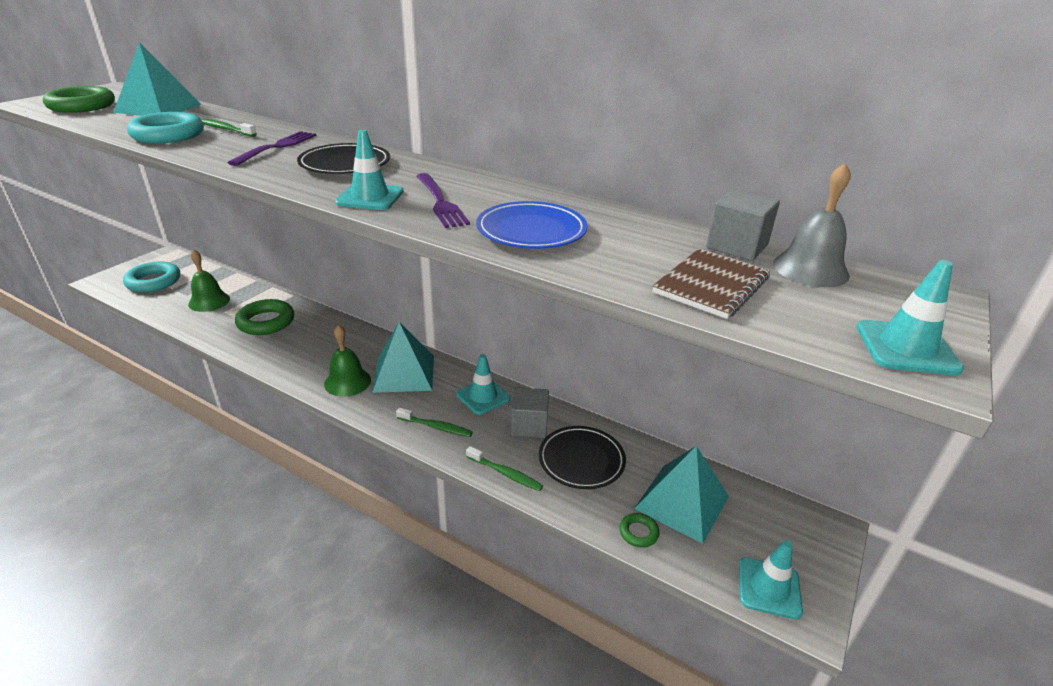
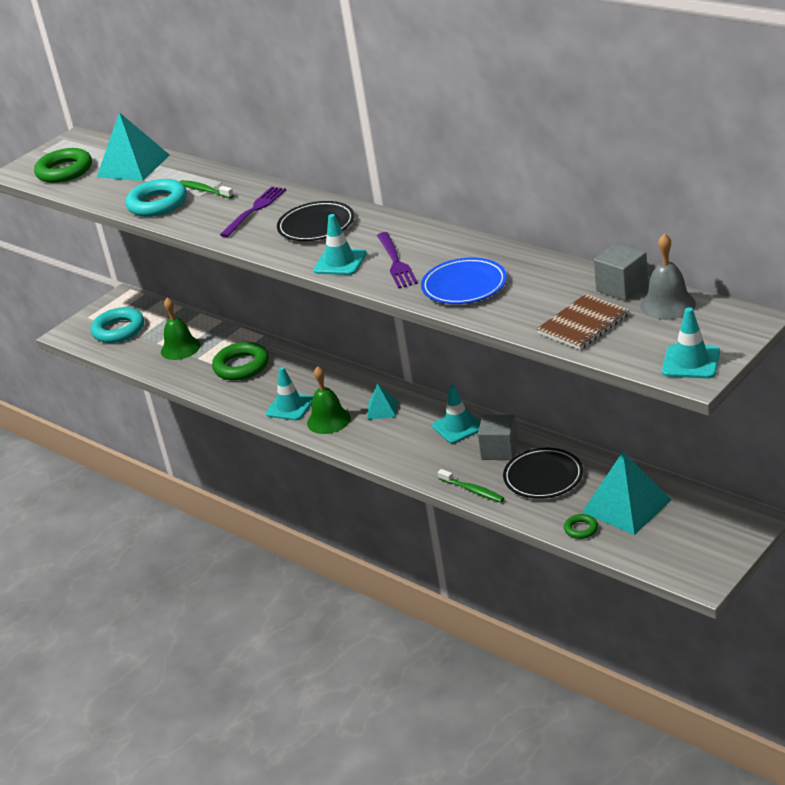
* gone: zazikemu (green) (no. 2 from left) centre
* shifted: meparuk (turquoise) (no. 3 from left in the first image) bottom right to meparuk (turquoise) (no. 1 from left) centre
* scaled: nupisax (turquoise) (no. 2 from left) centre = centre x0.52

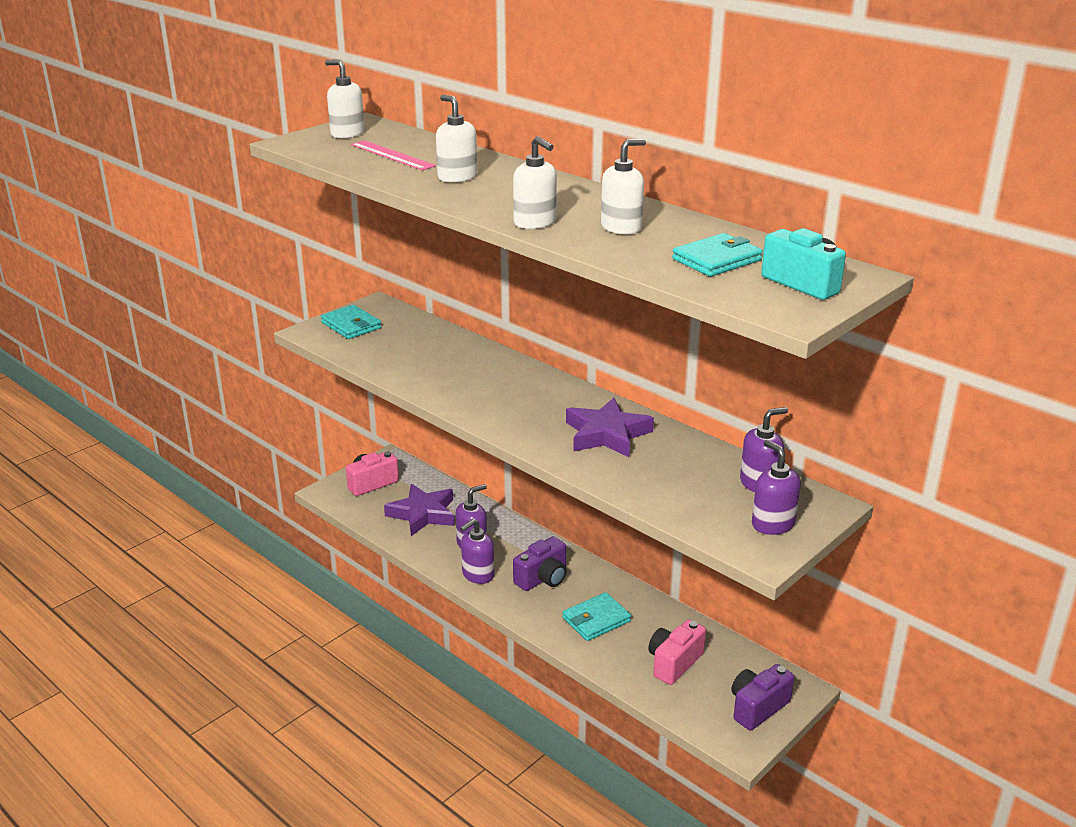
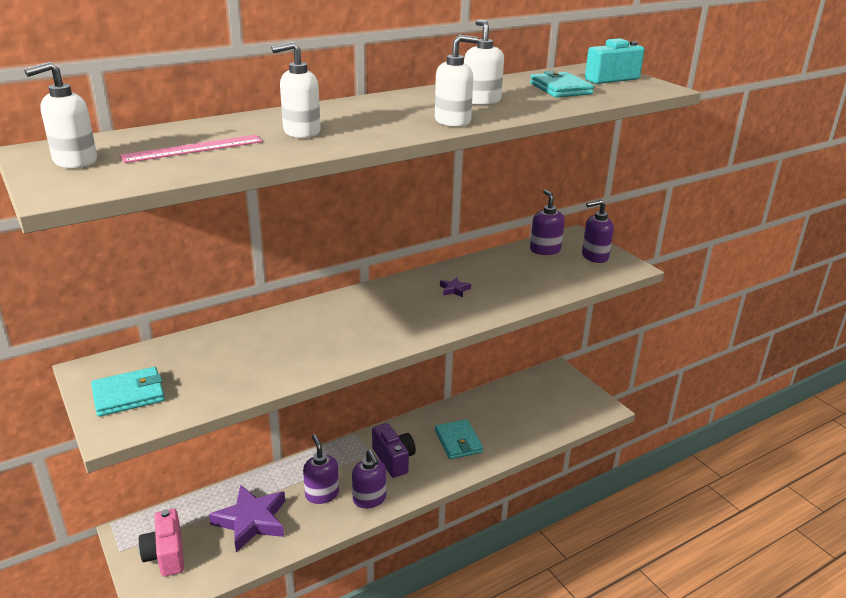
* gone: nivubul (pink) (no. 2 from left) bottom centre
* gone: nivubul (purple) (no. 2 from left) bottom right
* scaled: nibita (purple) (no. 2 from left) centre = centre x0.42

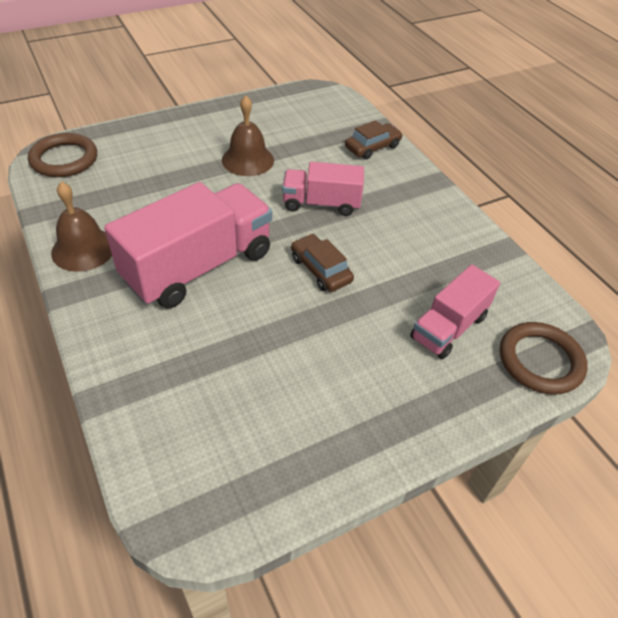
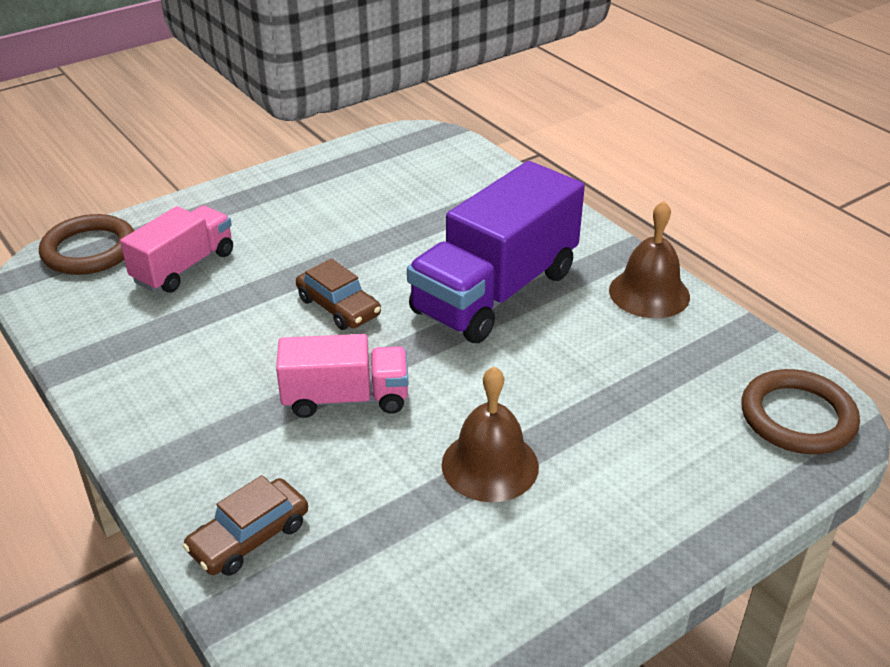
* repainted: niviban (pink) (no. 1 from left) middle left to niviban (purple) centre

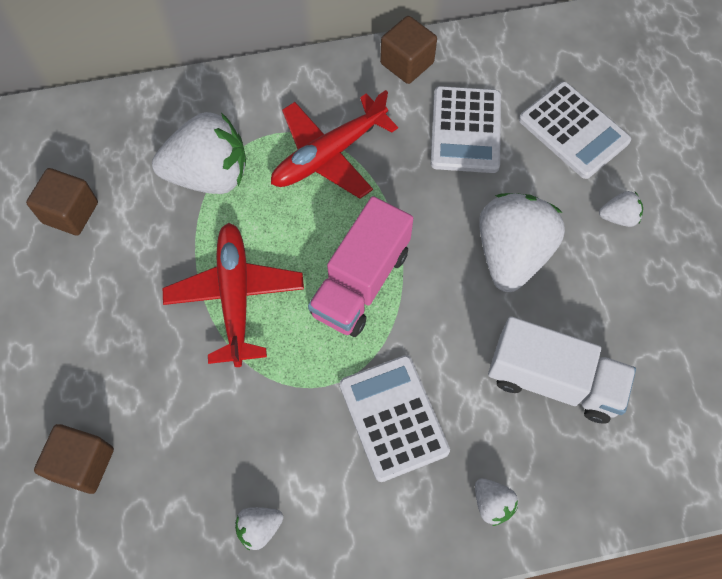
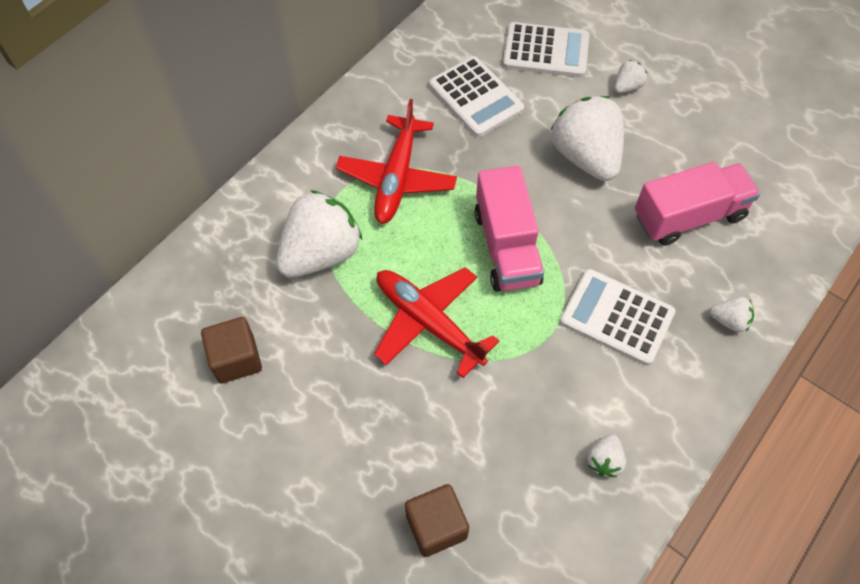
* gone: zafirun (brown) (no. 3 from left) top centre
* repainted: niviban (white) middle right to niviban (pink) (no. 2 from left) middle right

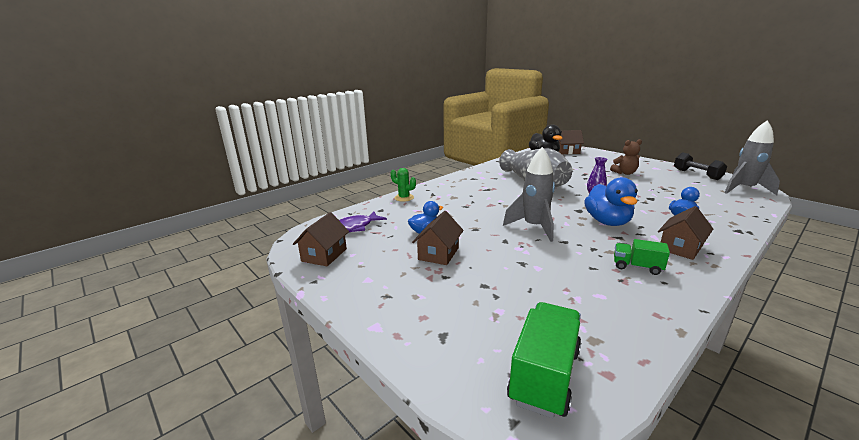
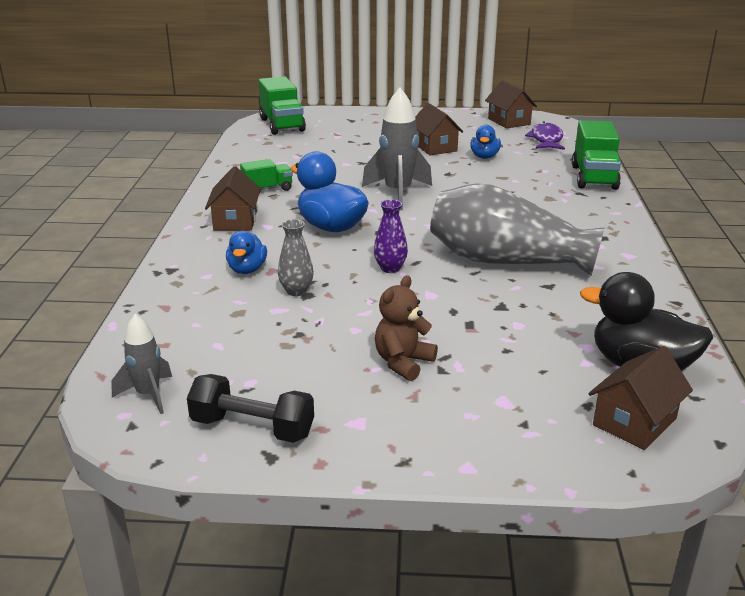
* new: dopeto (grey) (no. 1 from left) centre
* swapped: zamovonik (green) centre to niviban (green) (no. 3 from left) top right
* scaled: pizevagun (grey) (no. 2 from left in the first image) middle right = middle left x0.58

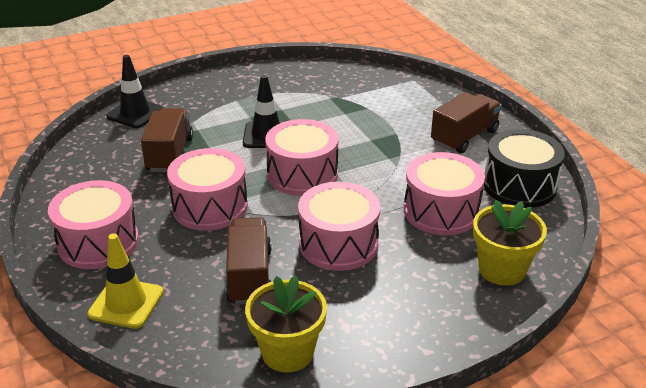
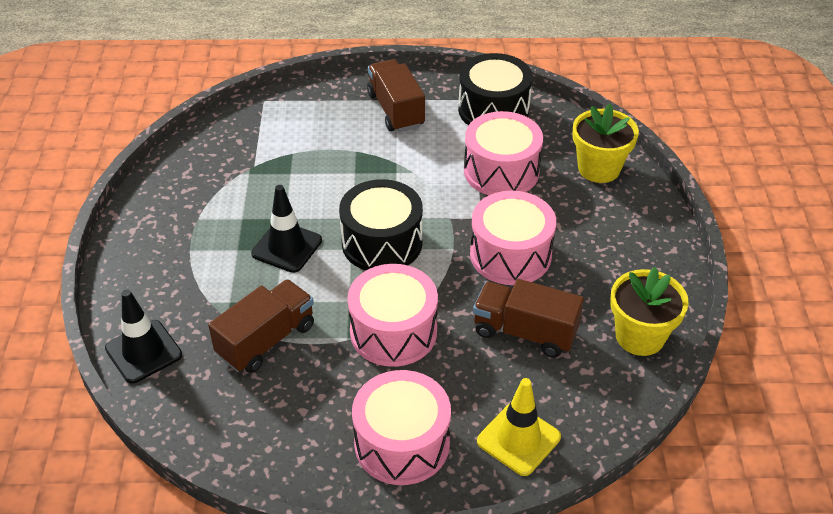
* repainted: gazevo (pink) (no. 3 from left) centre to gazevo (black) (no. 1 from left) centre
* rotated: niviban (brown) (no. 1 from left) middle left = middle left 105 degrees clockwise

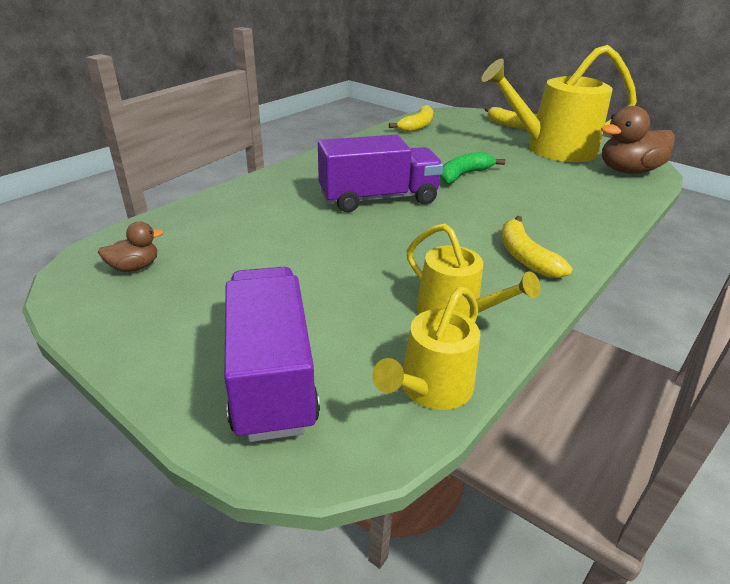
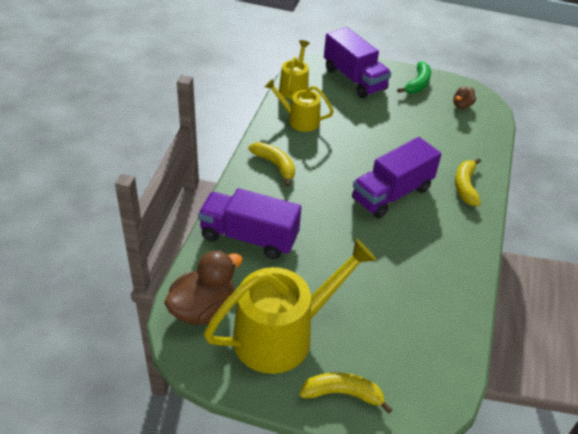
* new: niviban (purple) (no. 1 from left) centre
* shifted: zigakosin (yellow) (no. 1 from left in the first image) top centre to zigakosin (yellow) (no. 3 from left) middle right
* shifted: zigakosin (green) top centre to top right

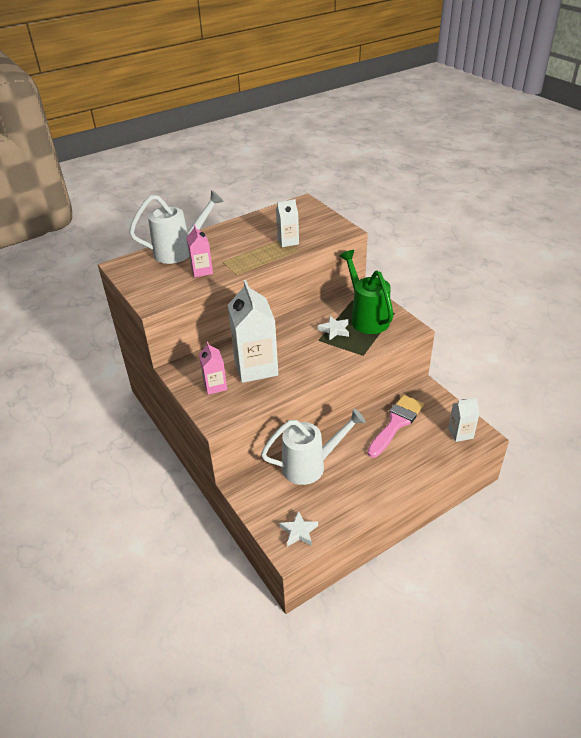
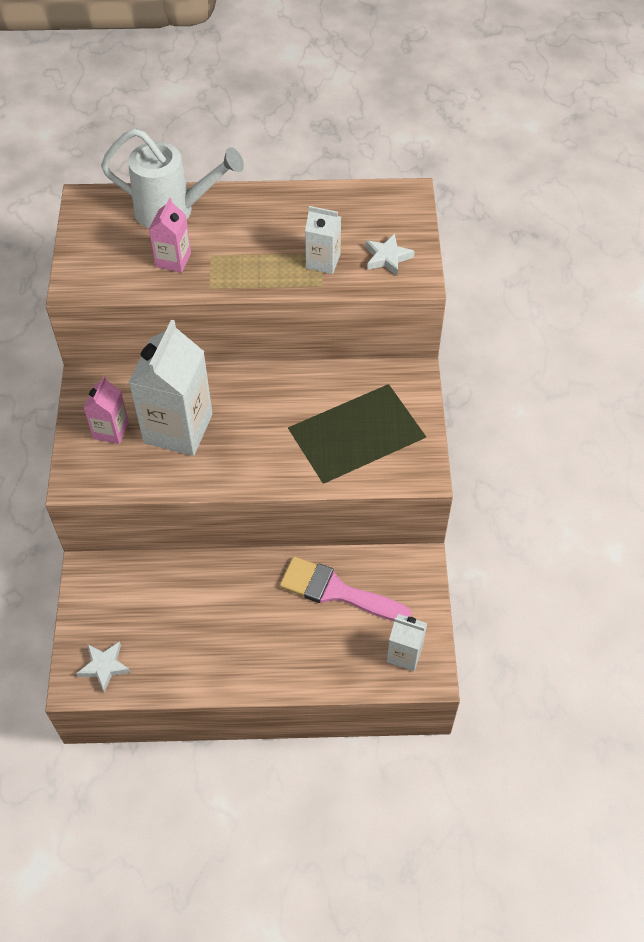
* gone: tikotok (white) (no. 2 from left) centre
* gone: tikotok (green) centre
* shifted: nibita (white) (no. 2 from left) centre to top centre
* rotated: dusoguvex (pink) middle right = centre 135 degrees counterclockwise

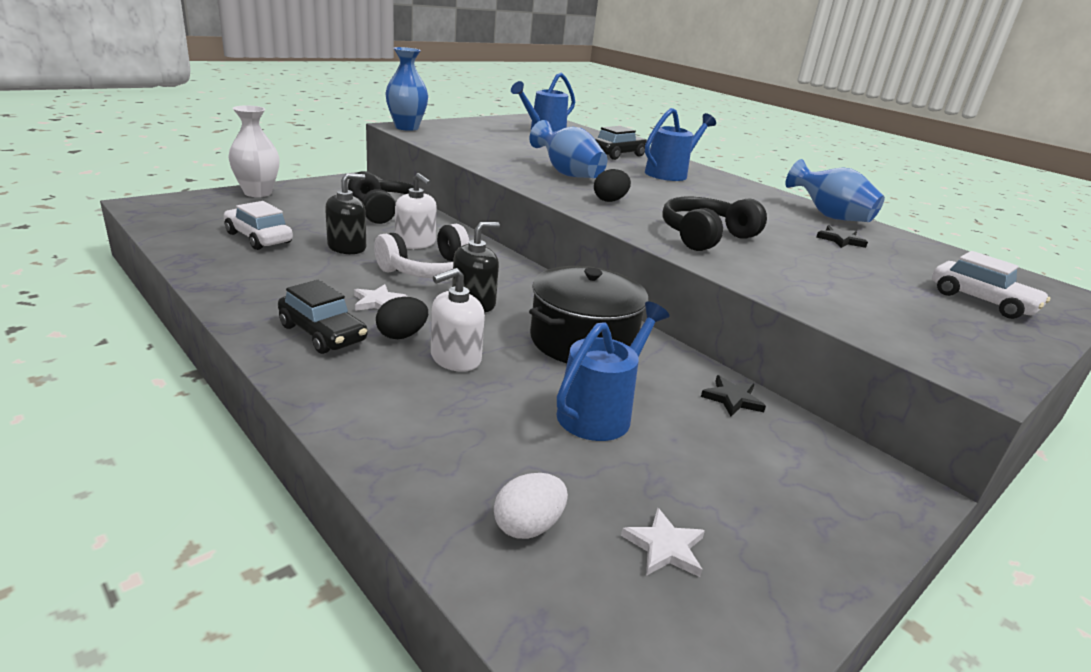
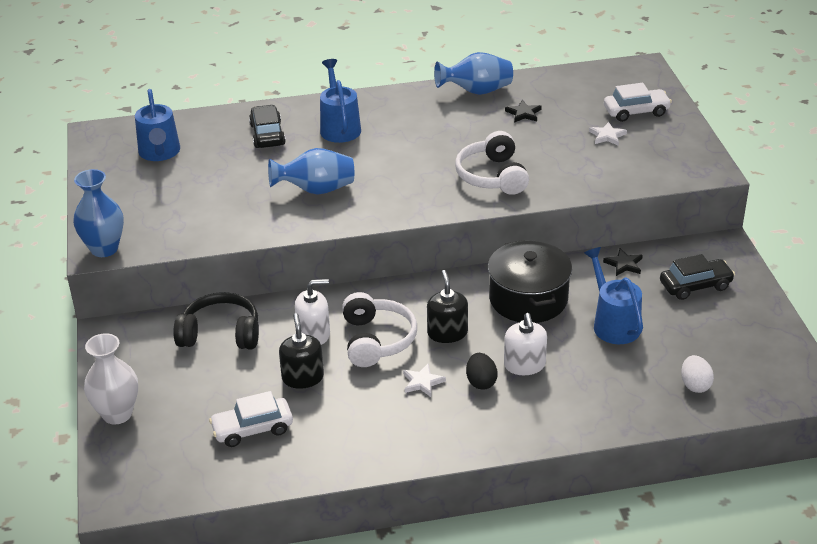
* gone: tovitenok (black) (no. 2 from left) top centre
* shifted: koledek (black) (no. 1 from left in the first image) middle left to koledek (black) (no. 2 from left) middle right
* shifted: nibita (white) (no. 2 from left) bottom centre to top right
* repainted: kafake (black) (no. 2 from left) centre to kafake (white) (no. 2 from left) top centre

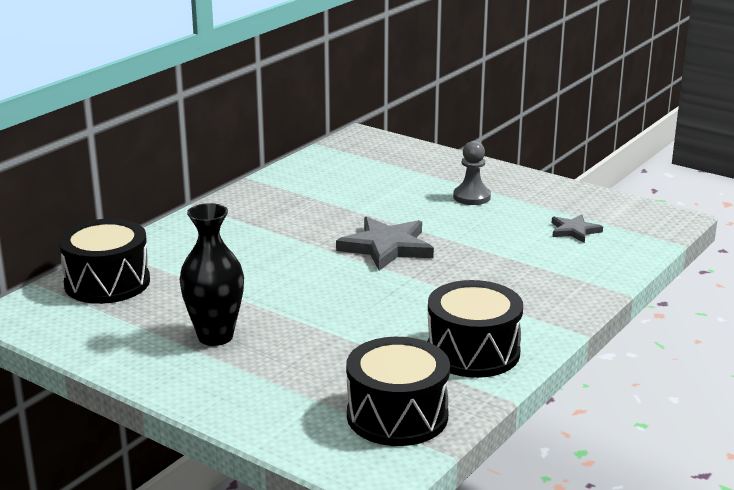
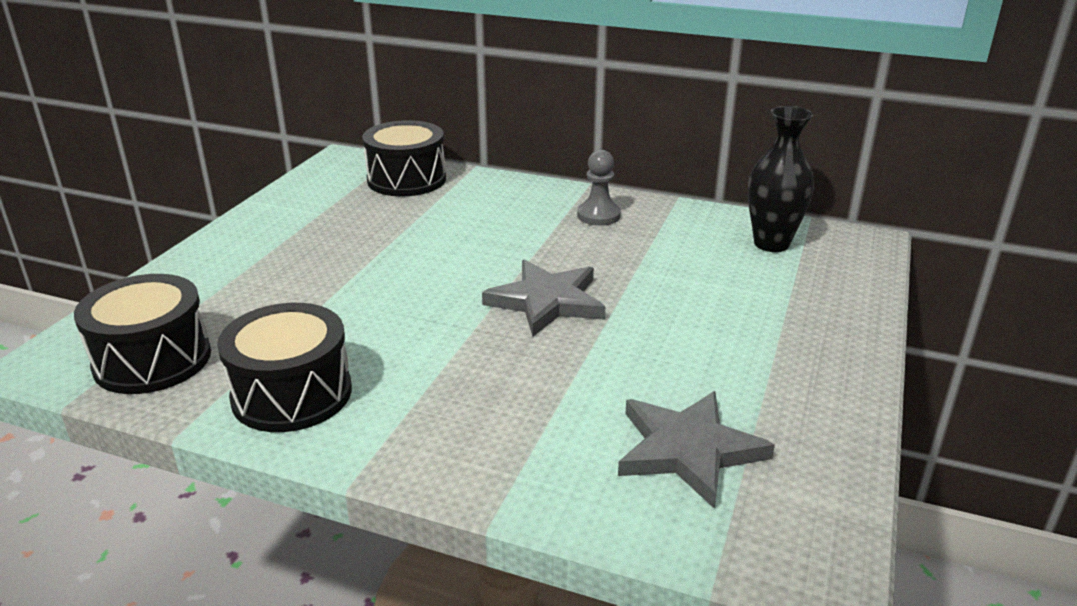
* shifted: dopeto (black) middle left to top right
* shifted: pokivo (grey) centre to top centre
* scaled: nibita (grey) (no. 2 from left) middle right = bottom centre x1.79

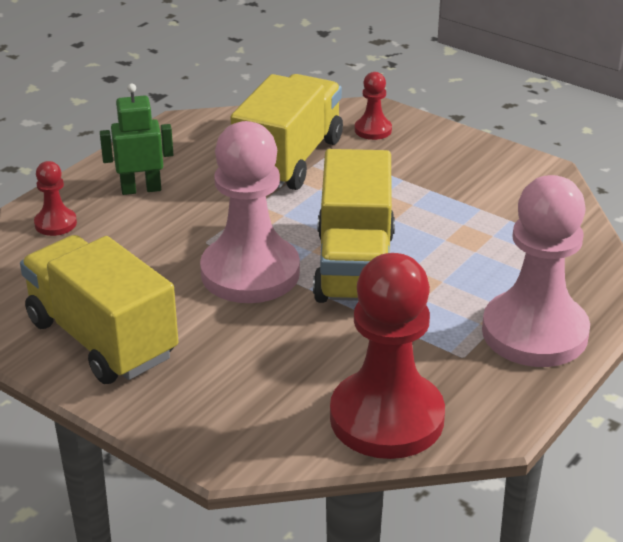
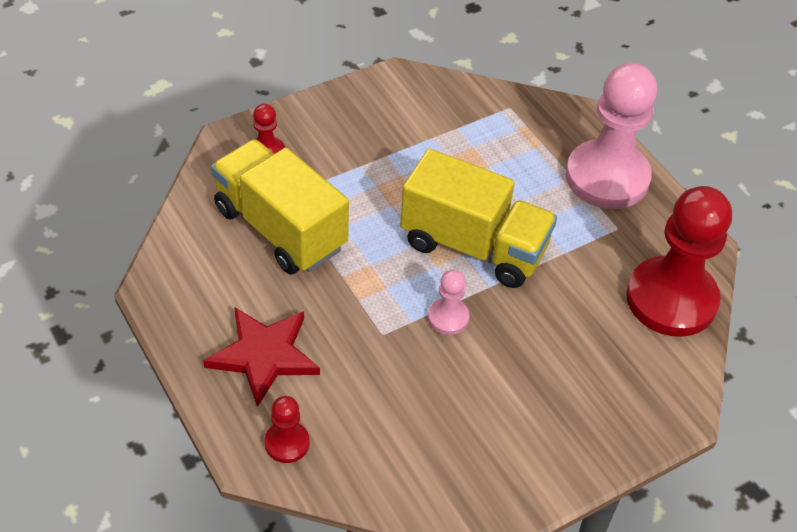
* gone: niviban (yellow) (no. 1 from left) middle left
* swapped: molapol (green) top left to nibita (red) bottom left
* scaled: pokivo (pink) (no. 1 from left) centre = centre x0.44

